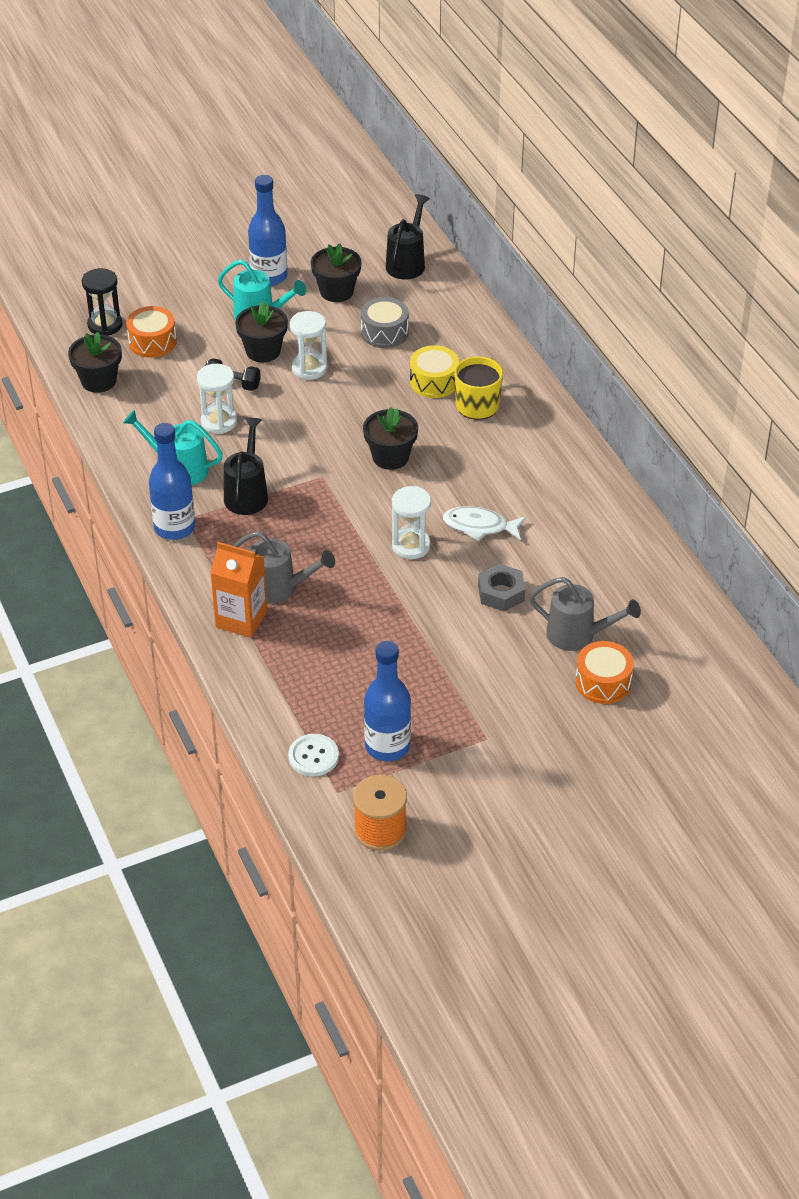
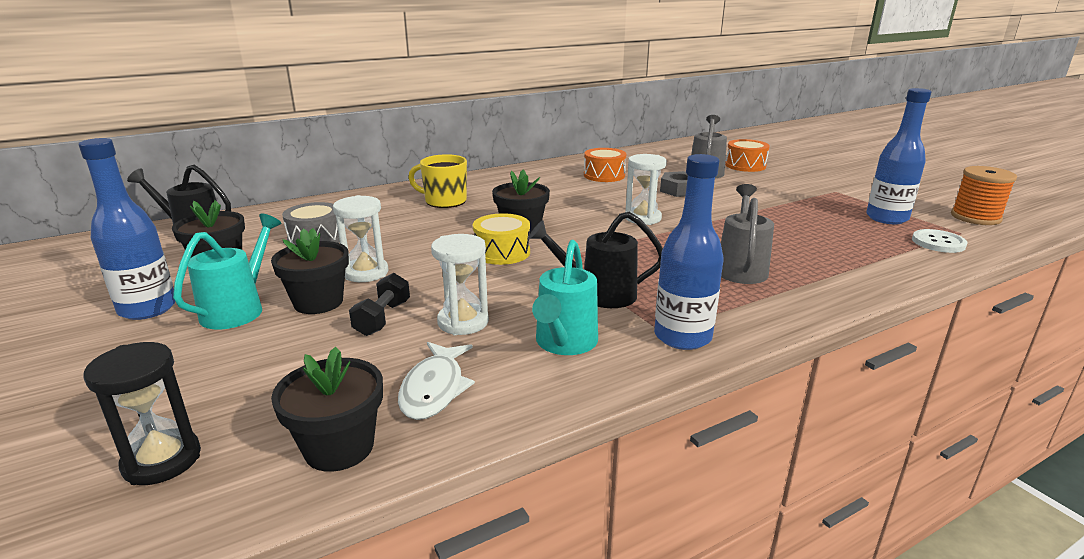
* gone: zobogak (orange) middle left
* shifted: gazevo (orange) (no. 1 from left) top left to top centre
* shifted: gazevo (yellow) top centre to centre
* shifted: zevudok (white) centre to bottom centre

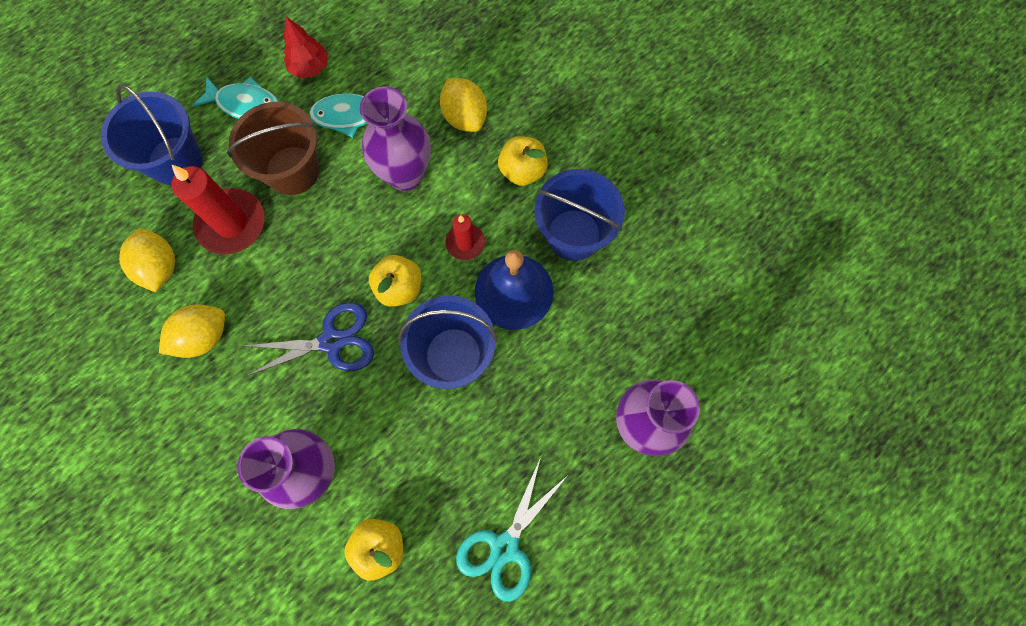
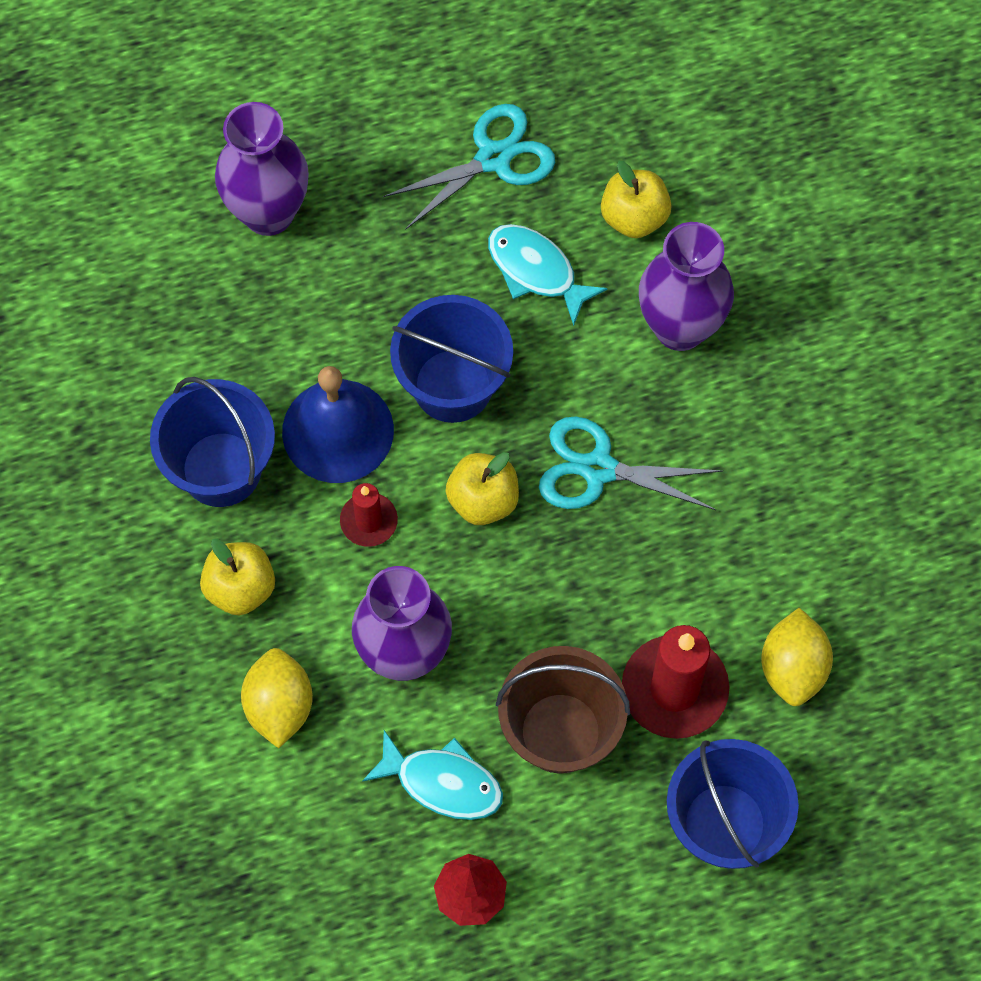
* gone: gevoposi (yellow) (no. 2 from left) middle left
* shifted: zevudok (turquoise) (no. 1 from left in the first image) top left to zevudok (turquoise) (no. 2 from left) top centre
* repainted: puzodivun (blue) middle left to puzodivun (turquoise) (no. 2 from left) centre

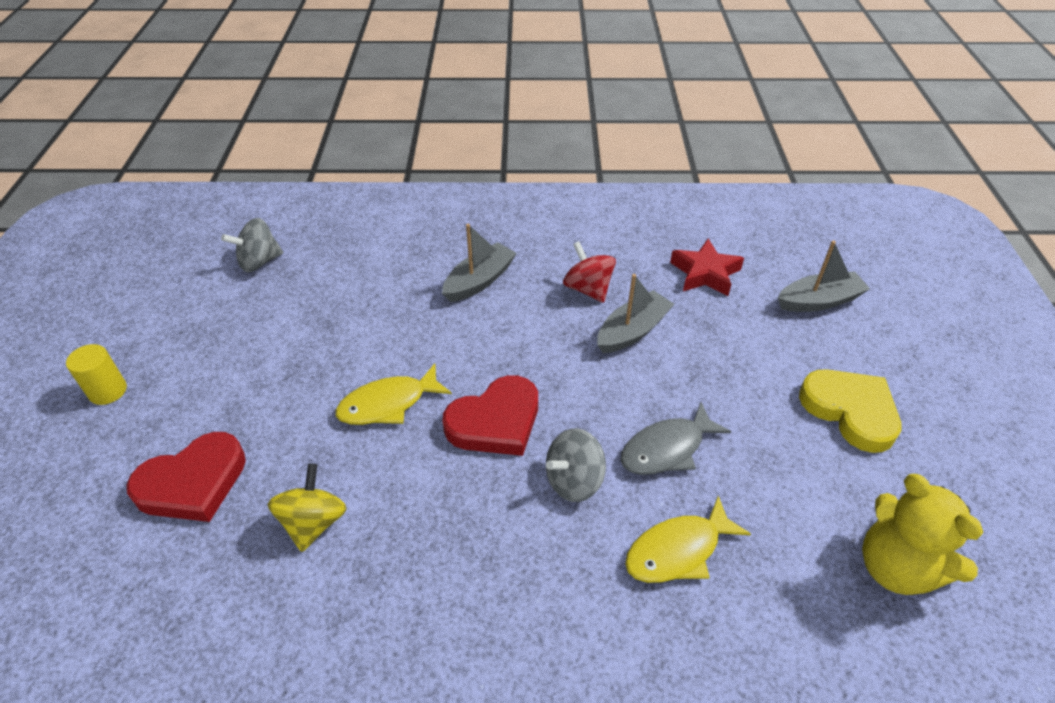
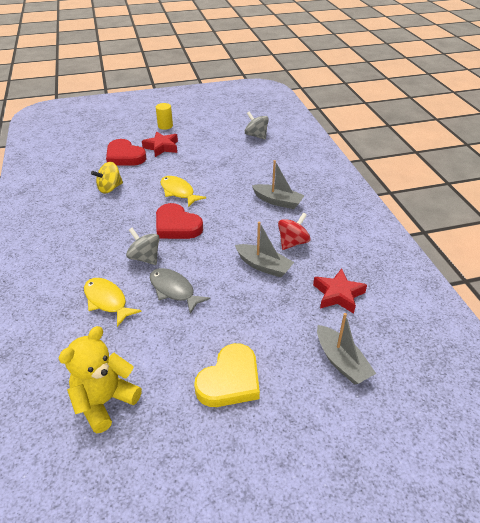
* new: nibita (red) (no. 1 from left) top centre
* rotated: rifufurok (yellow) bottom left = middle left 150 degrees clockwise

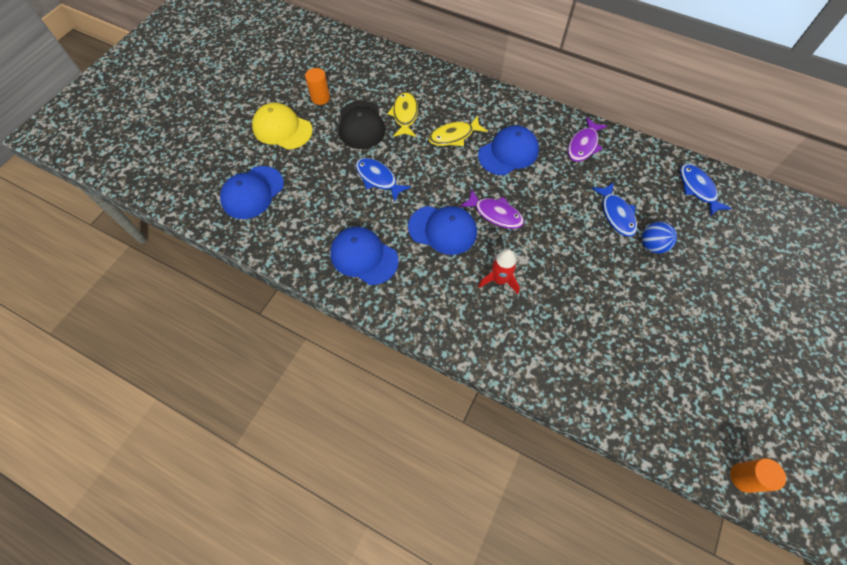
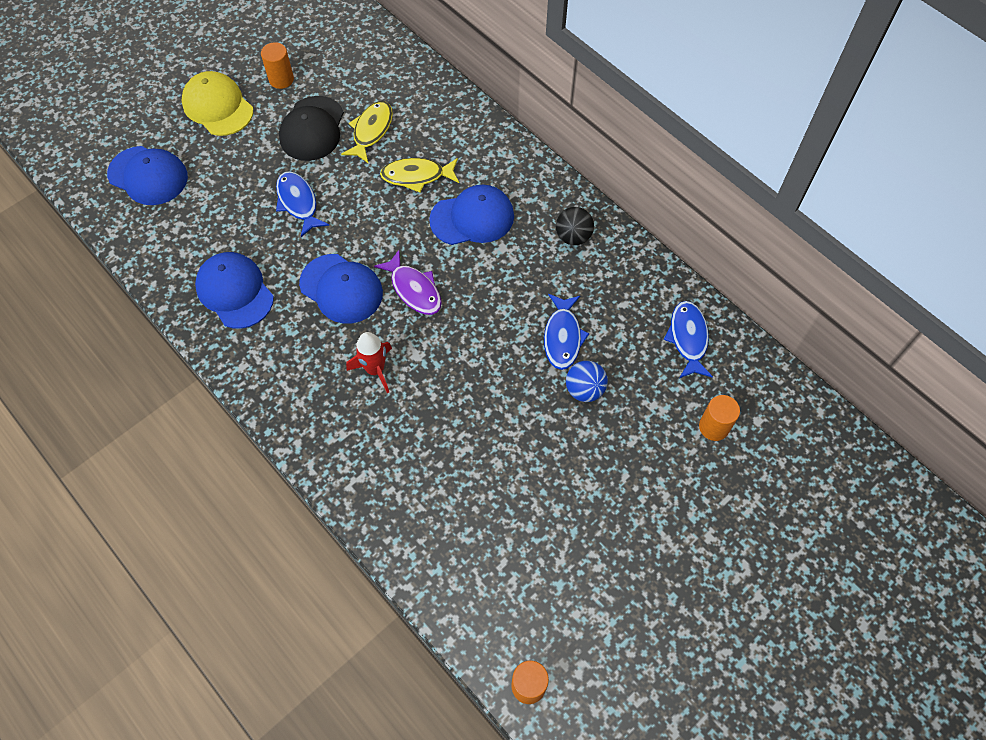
* new: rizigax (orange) (no. 3 from left) middle right
* swapped: zevudok (purple) (no. 2 from left) top right to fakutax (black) top centre
* rotated: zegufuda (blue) (no. 1 from left) middle left = top left 120 degrees counterclockwise

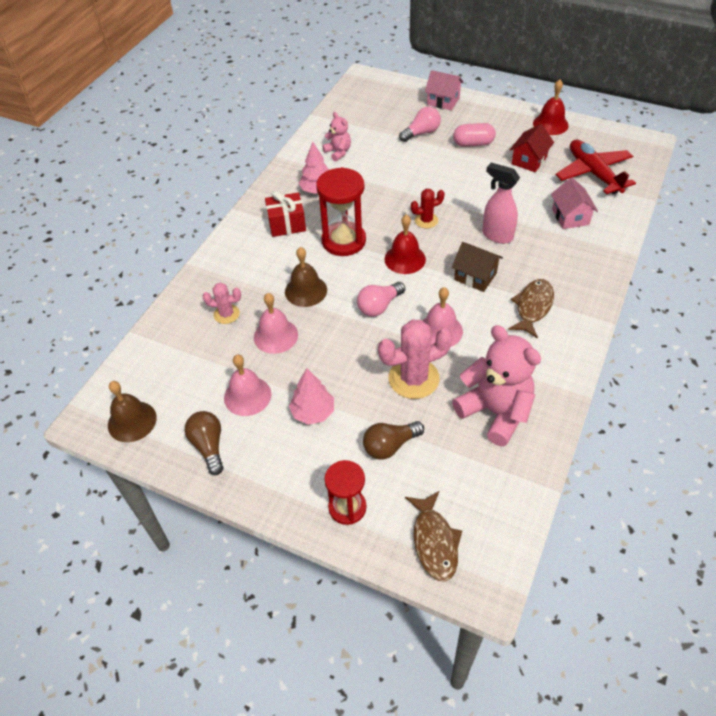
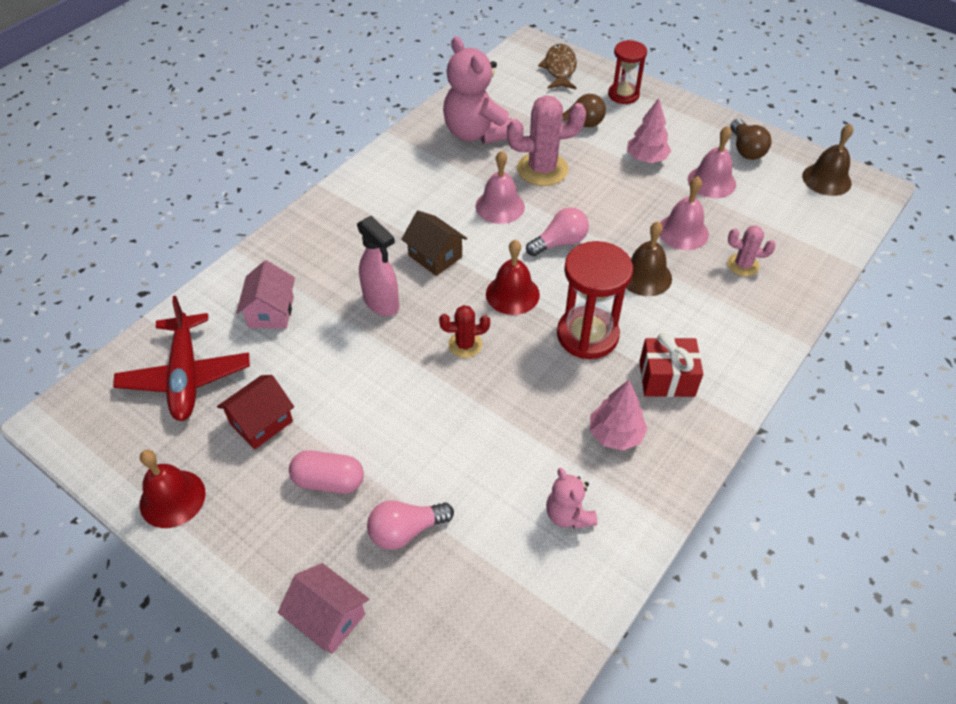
* gone: zevudok (brown) (no. 2 from left) middle right

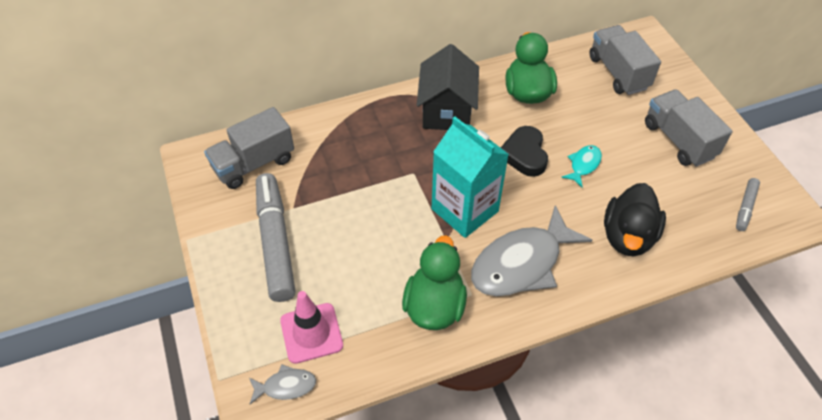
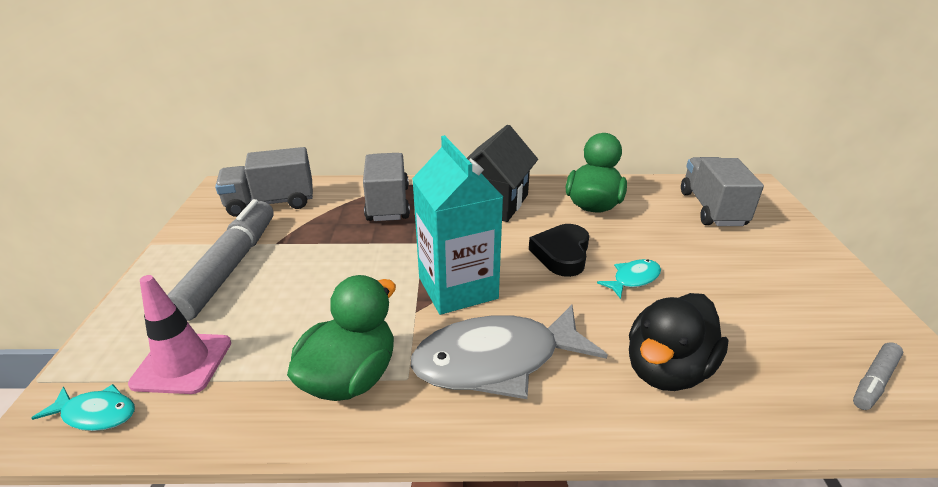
* shifted: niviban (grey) (no. 3 from left in the first image) top right to niviban (grey) (no. 2 from left) centre
* repainted: zevudok (grey) (no. 1 from left) bottom centre to zevudok (turquoise) (no. 1 from left) bottom left

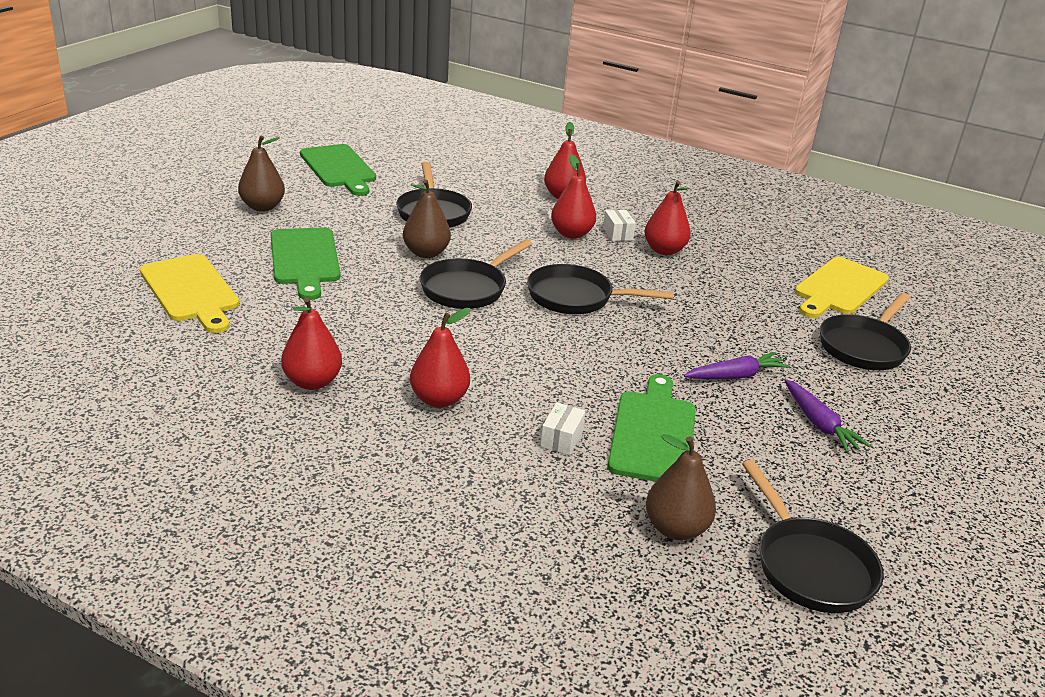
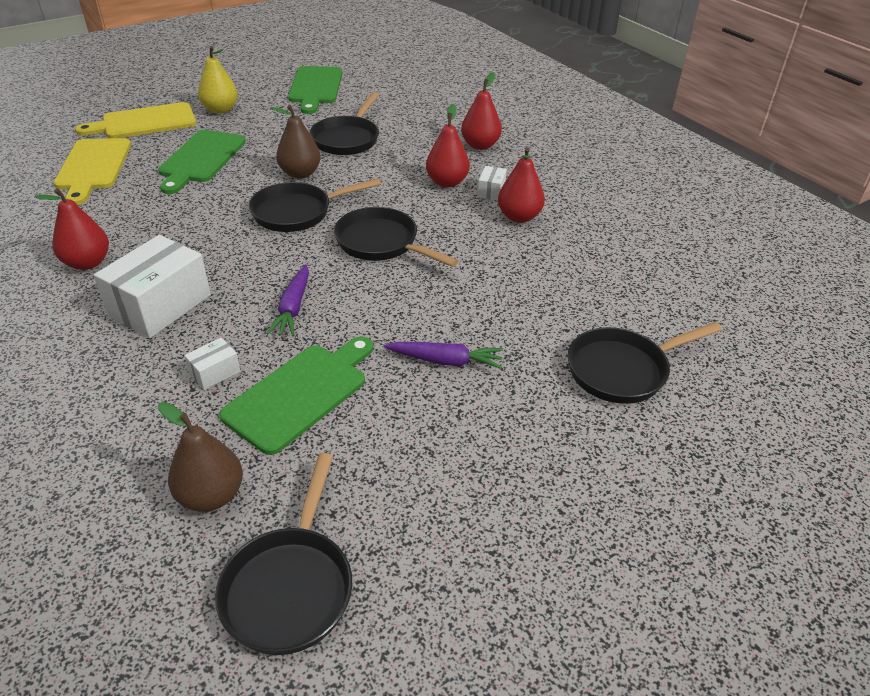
* shifted: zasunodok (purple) (no. 2 from left in the first image) middle right to zasunodok (purple) (no. 1 from left) middle left
* shifted: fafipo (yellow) (no. 2 from left) middle right to top left
* swapped: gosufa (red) (no. 2 from left) centre to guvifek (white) (no. 1 from left) middle left
* repainted: gosufa (brown) (no. 1 from left) top left to gosufa (yellow) top left

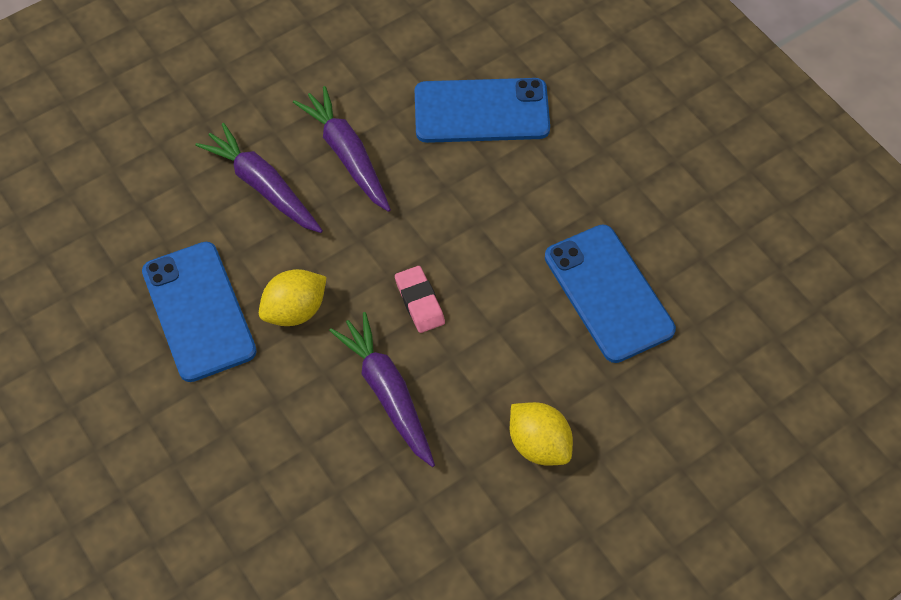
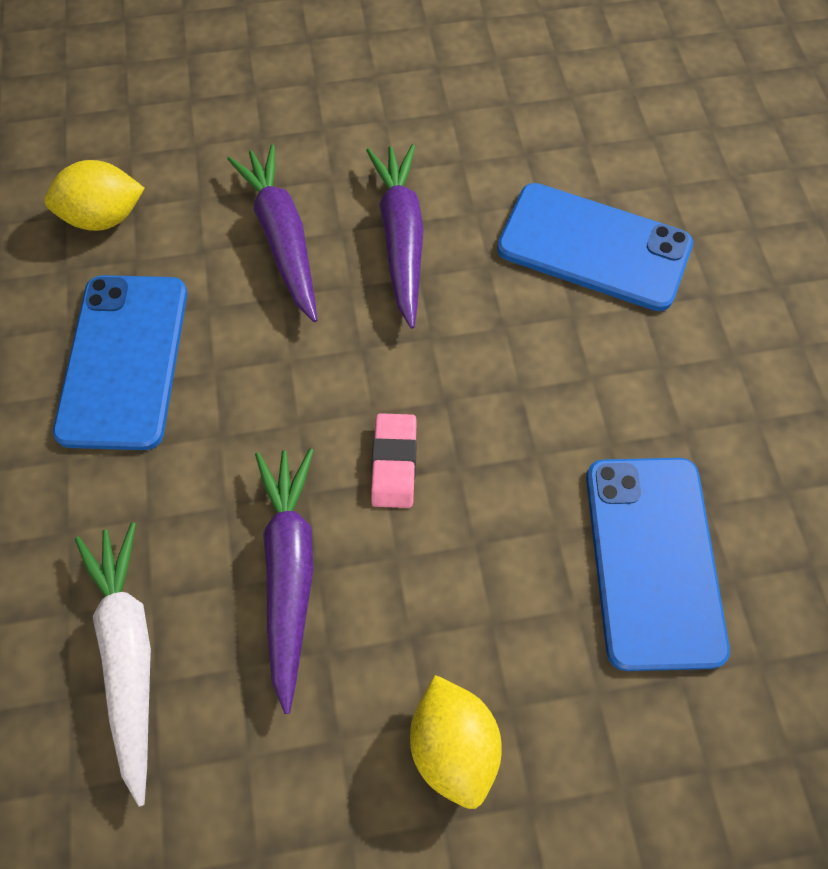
* new: zasunodok (white) bottom left
* shifted: gevoposi (yellow) (no. 1 from left) middle left to top left

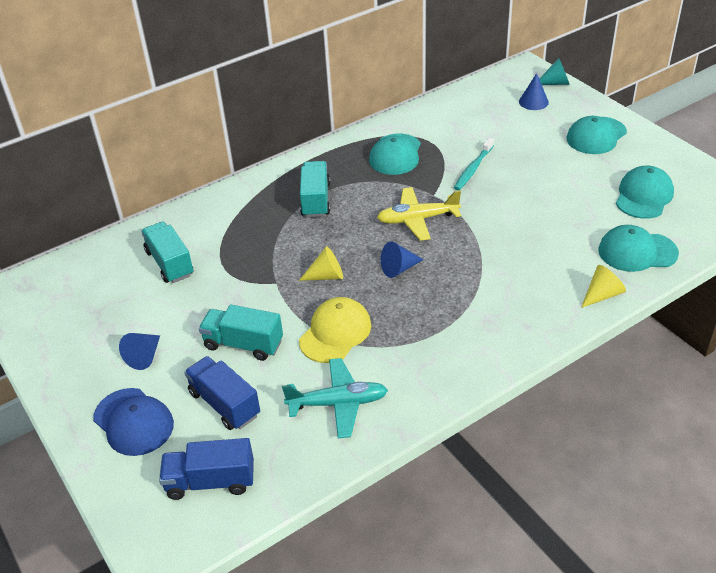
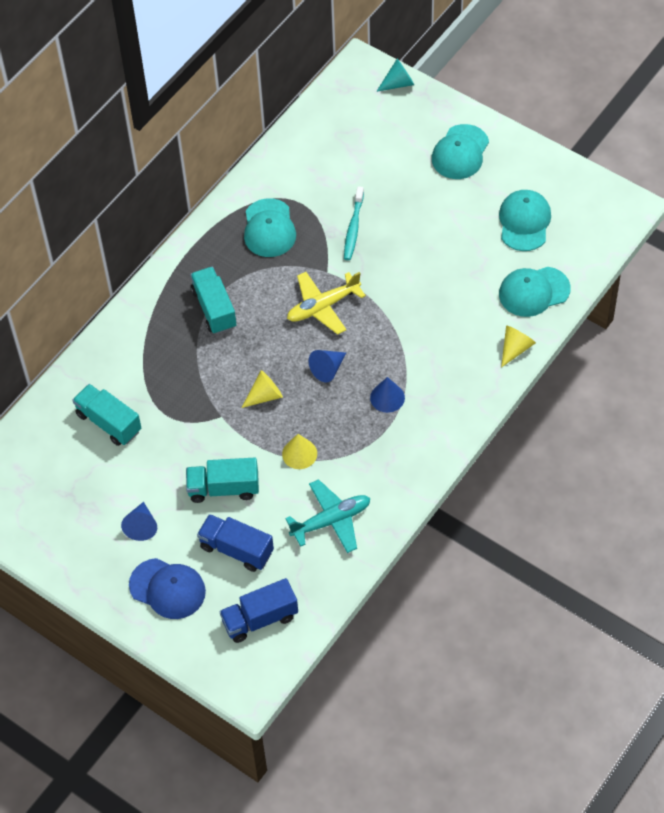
* shifted: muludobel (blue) (no. 3 from left) top right to centre
* swapped: zegufuda (yellow) centre to muludobel (yellow) (no. 2 from left) centre

